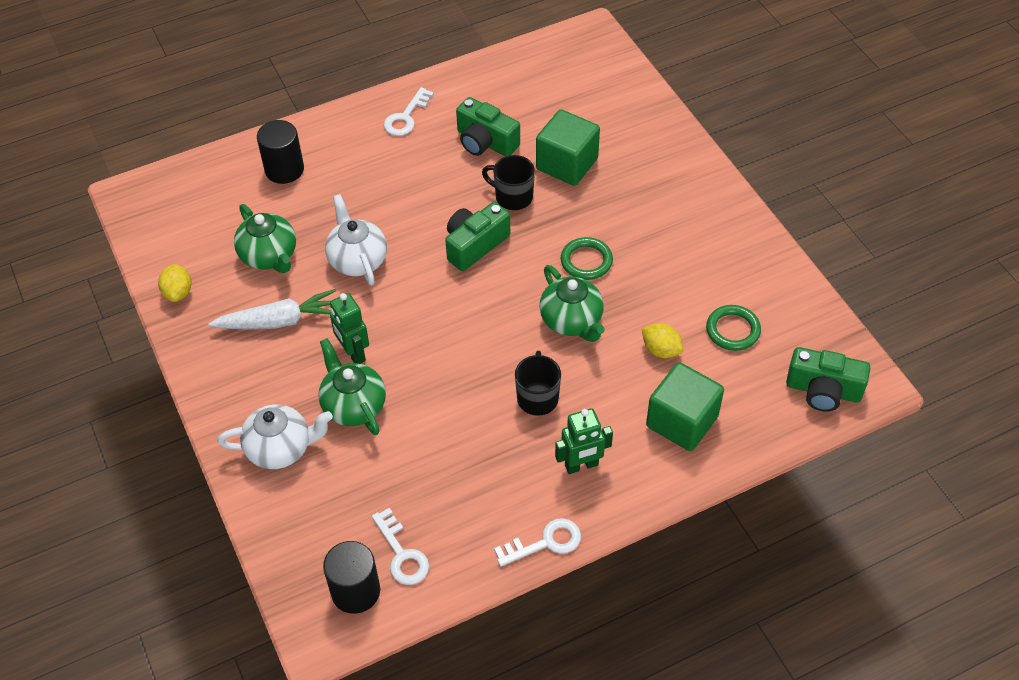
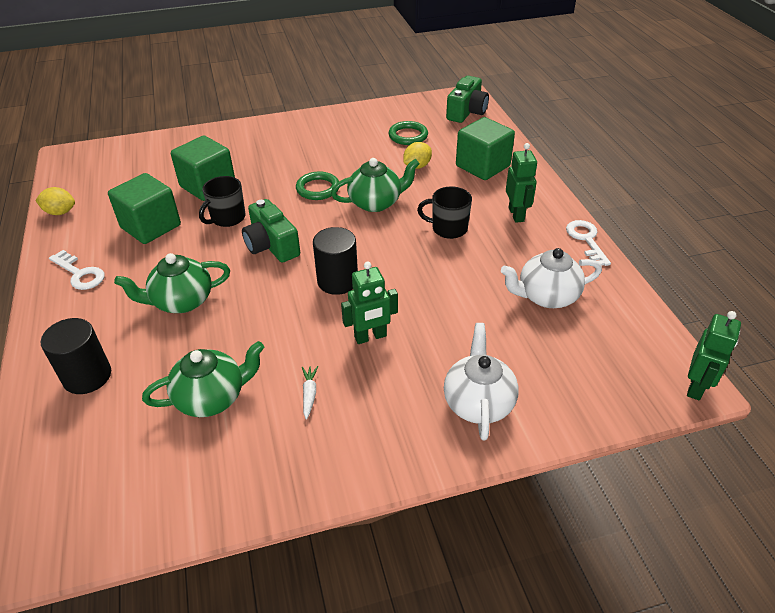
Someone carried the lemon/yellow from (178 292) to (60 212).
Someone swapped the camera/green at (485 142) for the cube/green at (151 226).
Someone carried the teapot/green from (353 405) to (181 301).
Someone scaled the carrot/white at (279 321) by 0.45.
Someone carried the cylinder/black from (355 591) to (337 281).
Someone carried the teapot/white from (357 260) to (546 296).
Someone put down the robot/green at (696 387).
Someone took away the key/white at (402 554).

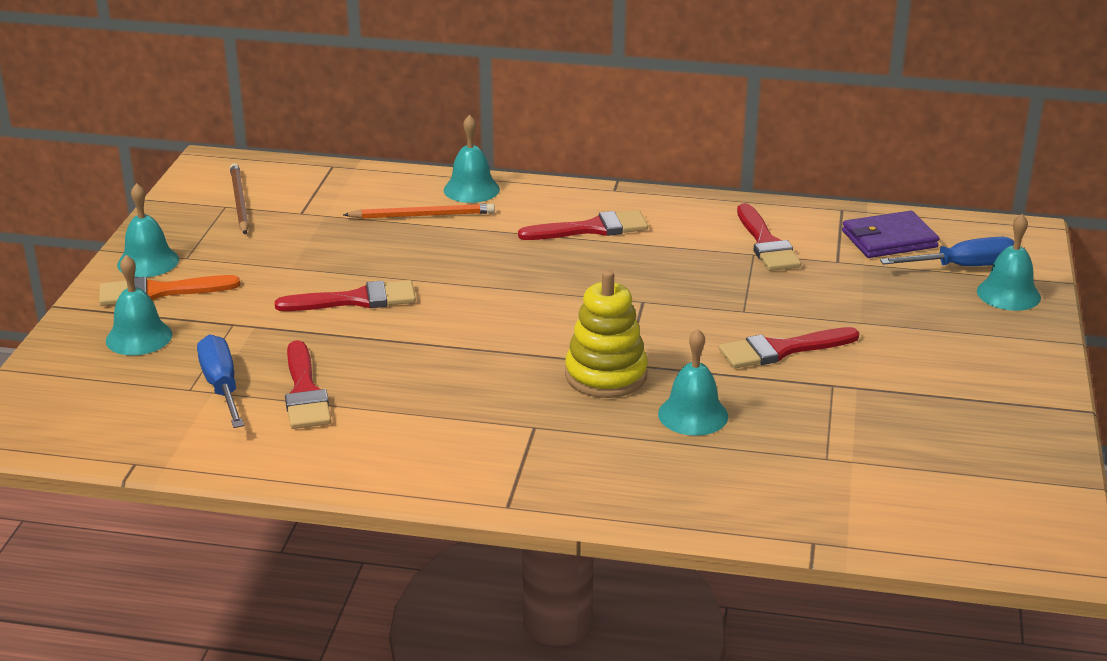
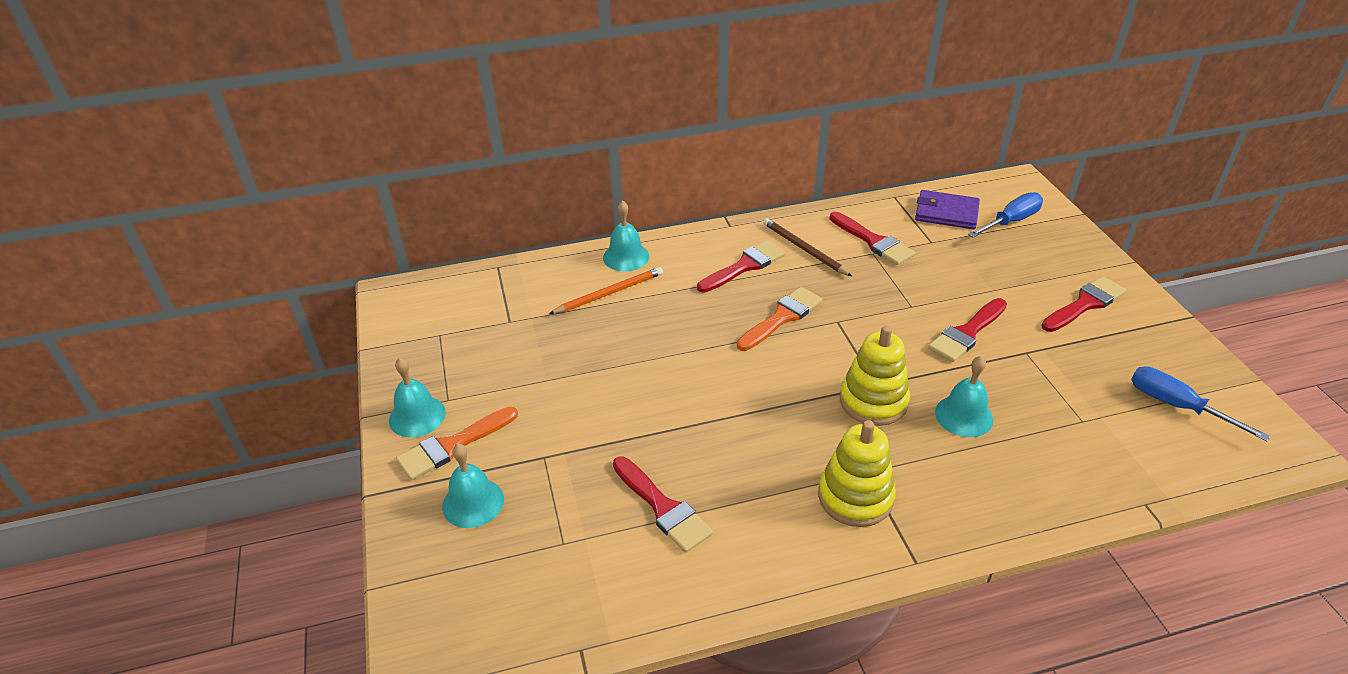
Someone put down the brush/orange at (782 317).
Someone carried the pencil/brown from (239 201) to (804 249).
Someone put down the stacking toy/yellow at (855 497).
Someone rotated the wallet/purple at (889 239) by 60 degrees clockwise.
Someone carried the brush/red from (356 300) to (1085 304).
Someone carried the screwdriver/blue from (221 386) to (1176 405).
Someone took away the bell/turquoise at (1008 294).

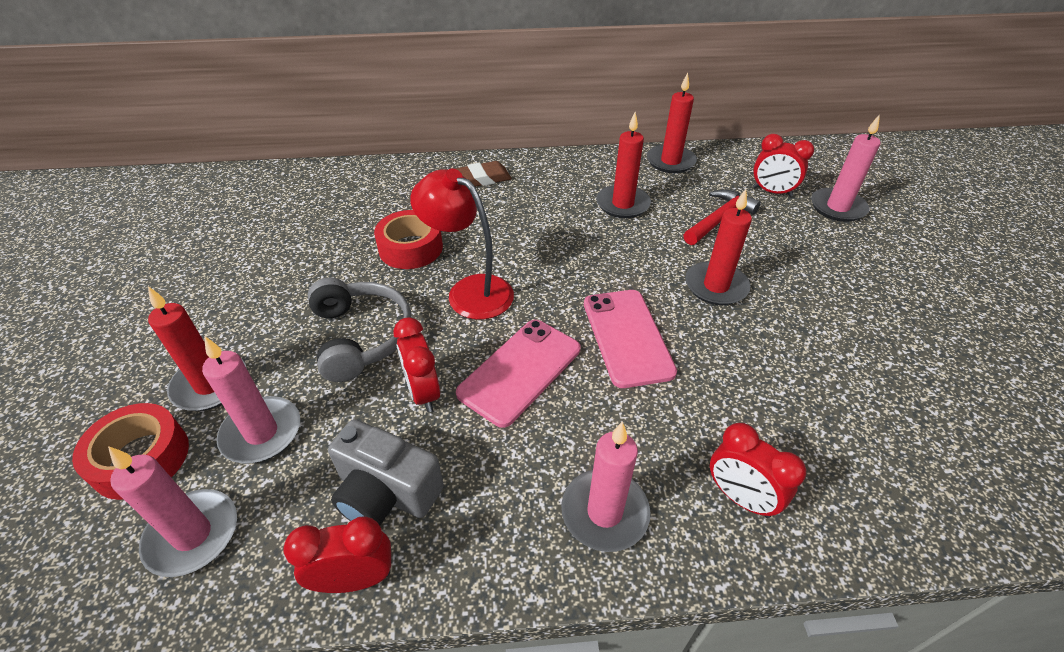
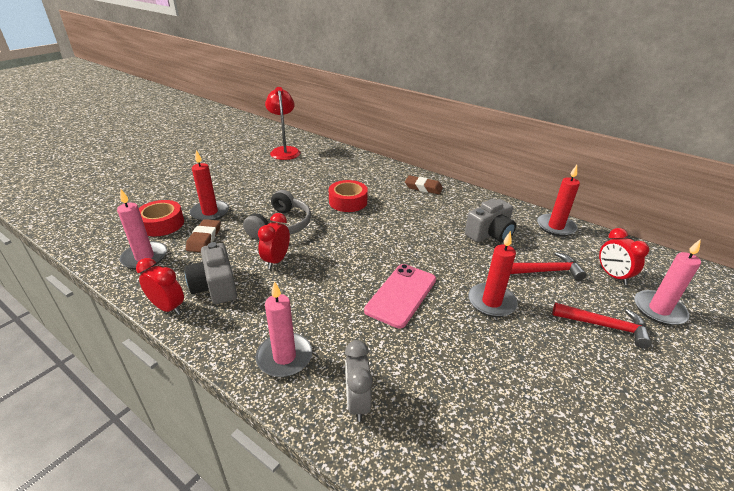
Someone swapped the candle/pink at (261 433) for the eraser/brown at (204 239).
Someone carried the lamp/red from (469 291) to (284 151).
Someone repainted the clock/red at (740 497), which became the clock/grey at (357 402).
Someone swapped the candle/red at (622 204) for the camera/grey at (489 234).
Someone put down the hammer/red at (605 326).
Someone took away the phone/pink at (520 371).

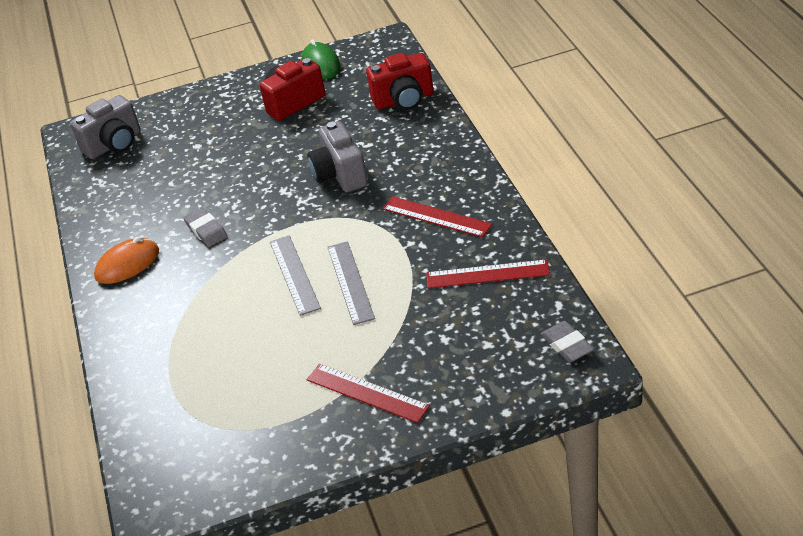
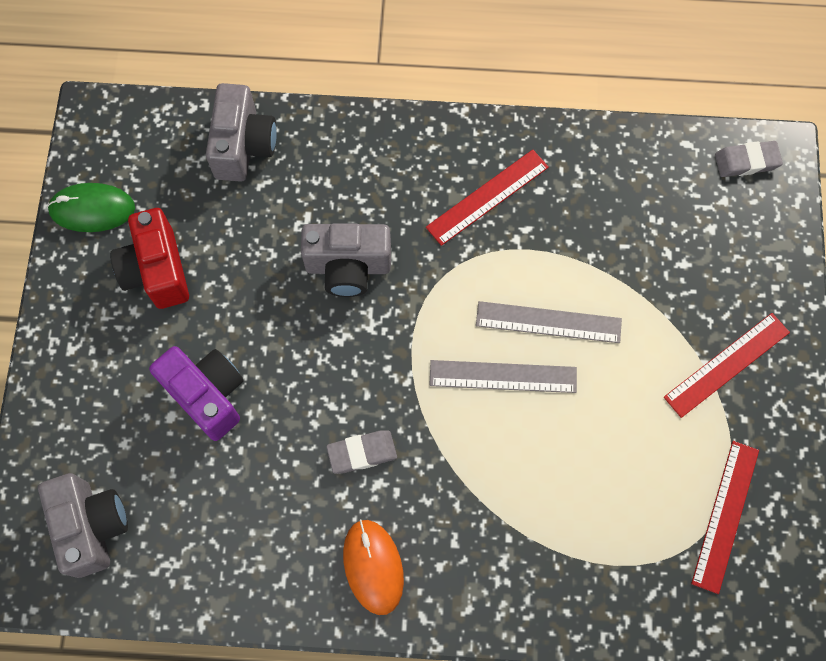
Someone put down the camera/purple at (207 395).
Someone repainted the camera/red at (404 100), which became the camera/grey at (244 146).
Someone carried the ruler/red from (487 274) to (725 516).

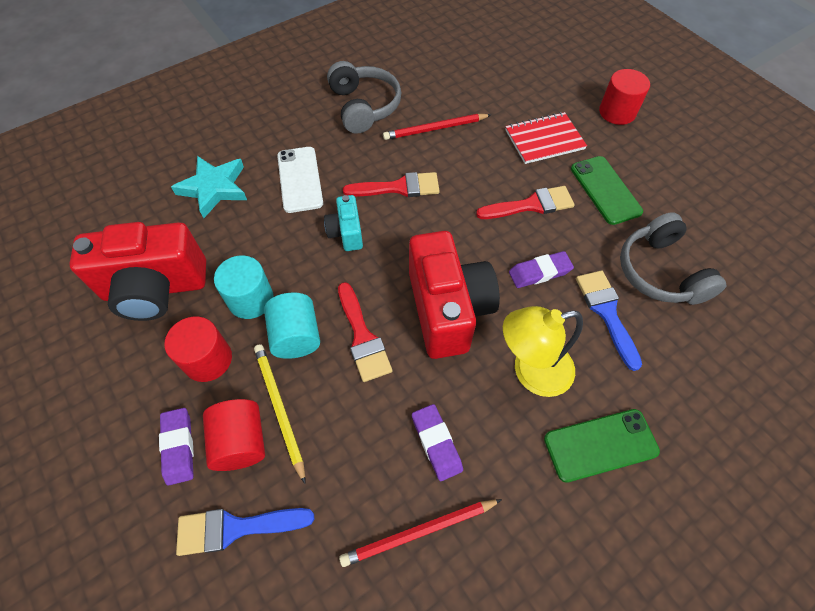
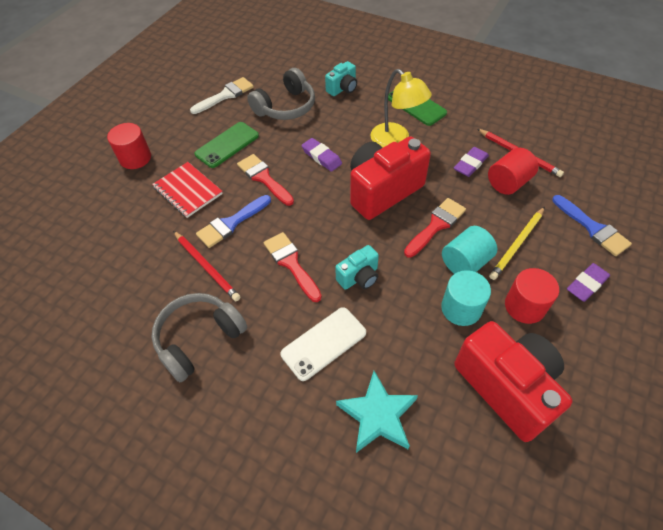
Someone put down the brush/white at (225 95).
Someone carried the brush/blue from (606 312) to (231 223).
Someone put down the camera/turquoise at (342 88).
Someone carried the cylinder/red from (241 442) to (508 183).

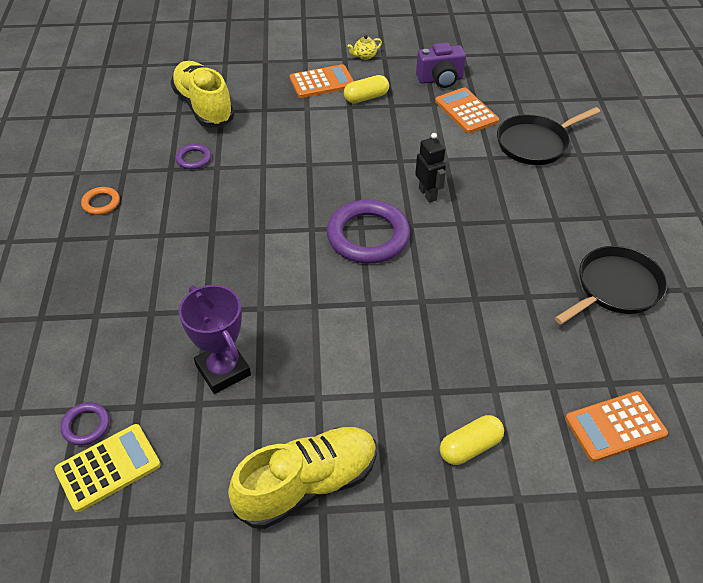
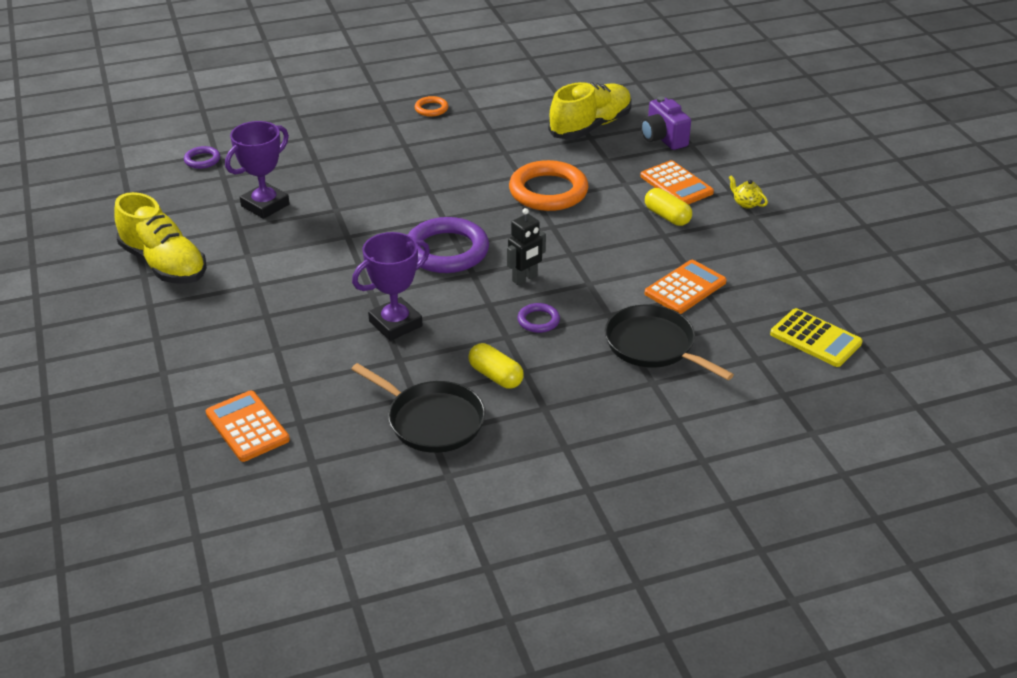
Someone put down the trophy/purple at (395 324).
Someone carried the capsule/yellow from (470 447) to (495 376).
Someone put down the ring/orange at (548 191).
Someone carried the ring/purple from (193 159) to (538 320).
Someone carried the camera/purple from (440 80) to (663 139).
Someone carried the calculator/yellow from (108 467) to (815 338).

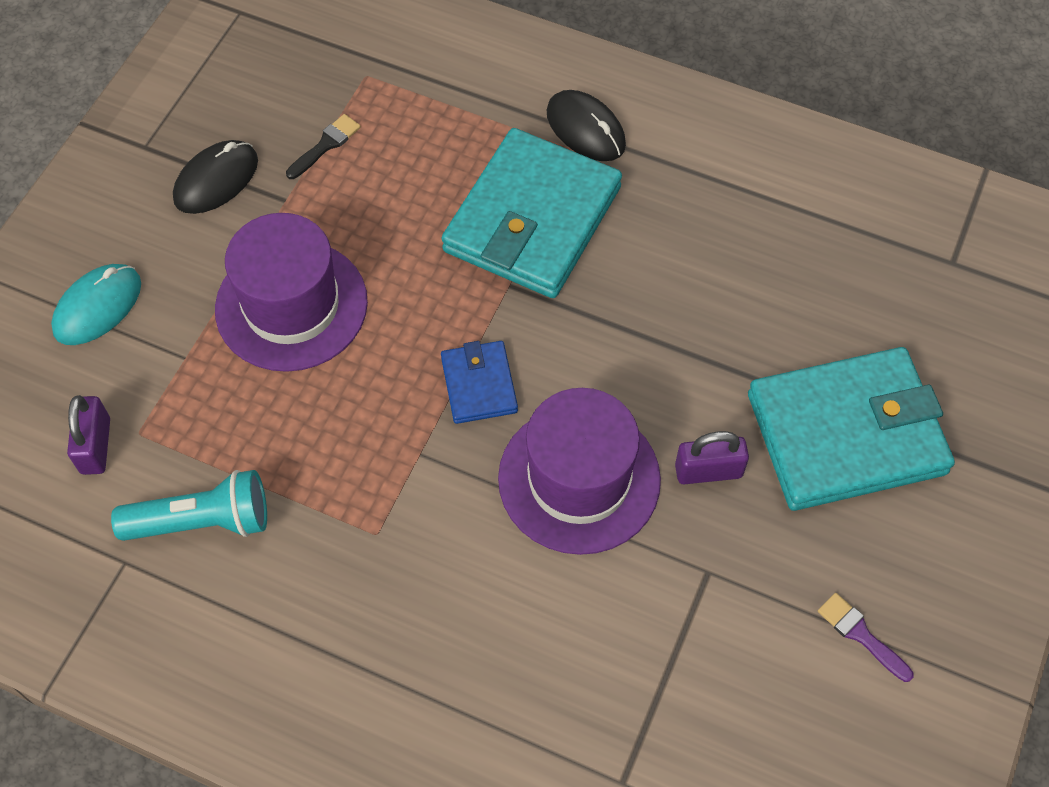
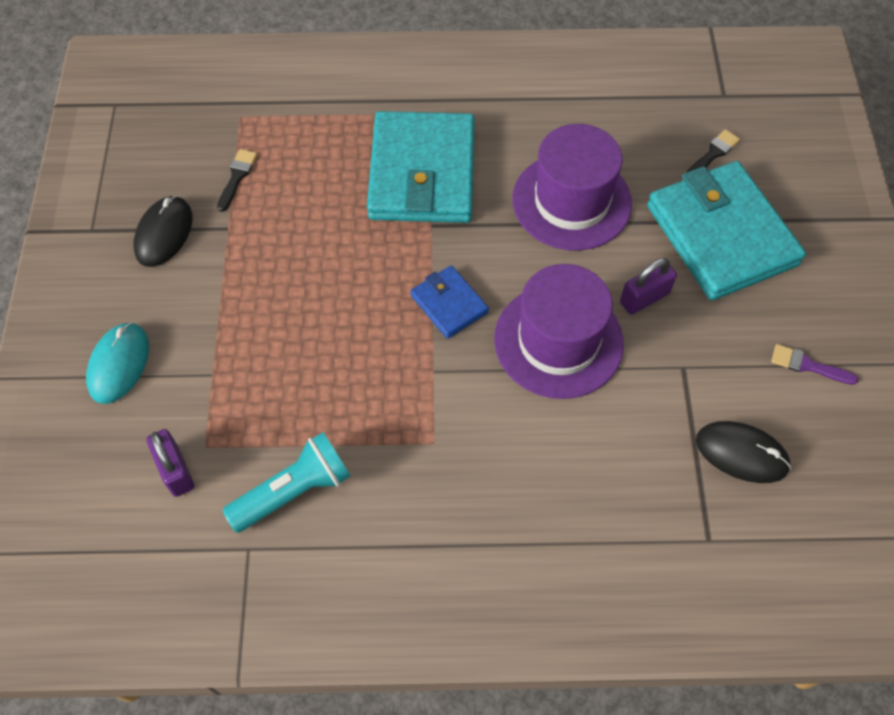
Someone carried the hat/purple from (291 305) to (571 201).
Someone rotated the wallet/turquoise at (846 433) by 75 degrees counterclockwise.
Someone put down the brush/black at (713 154).
Someone carried the mouse/black from (585 129) to (741 453).

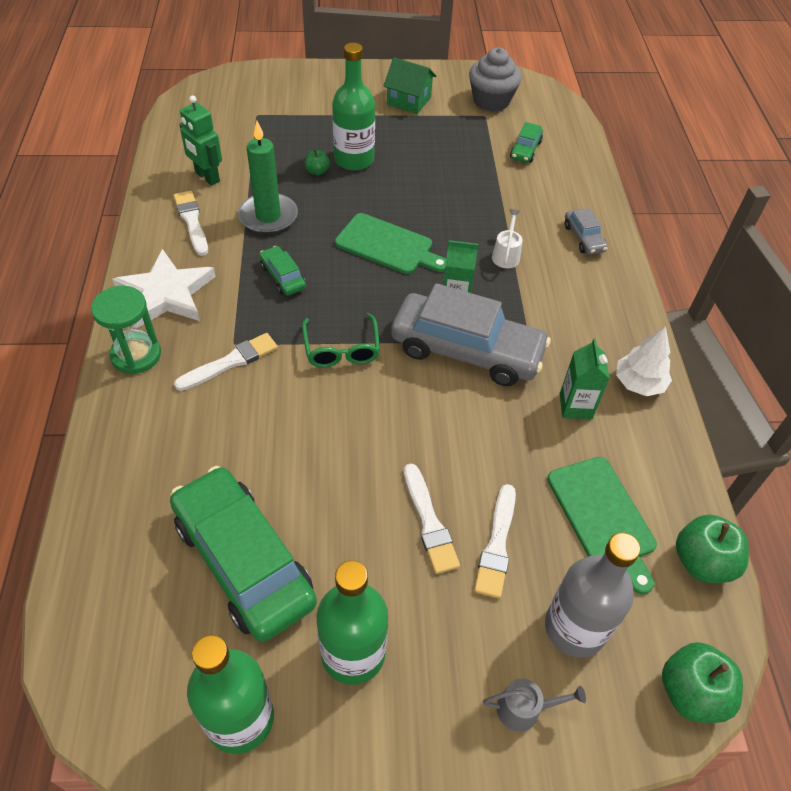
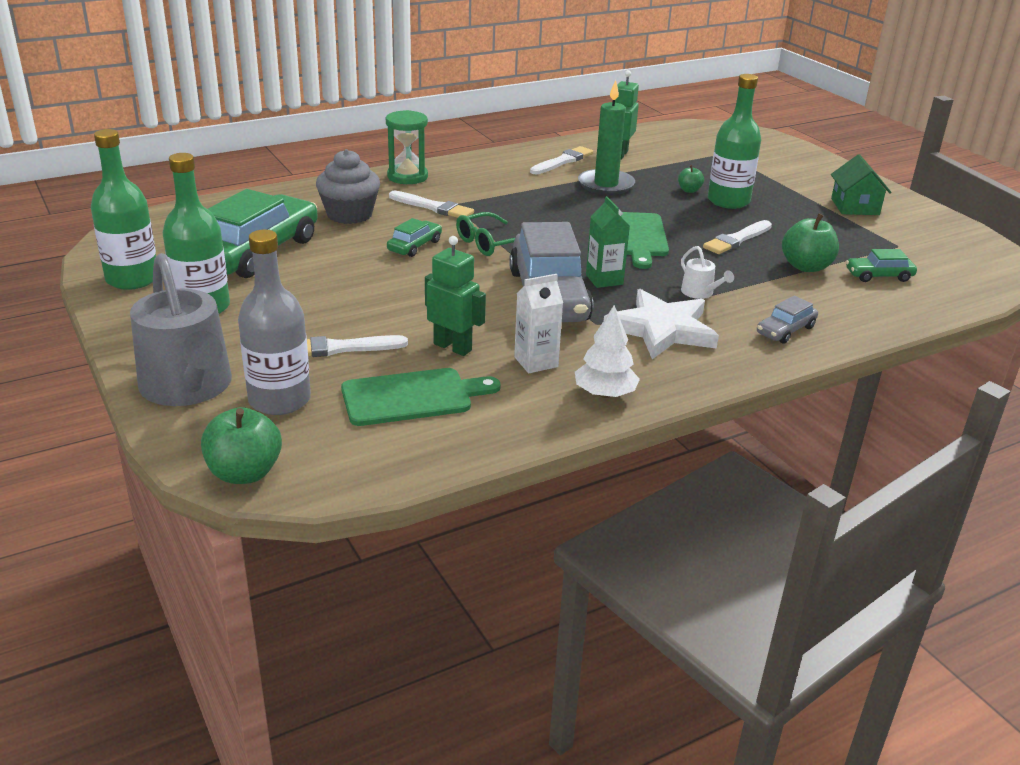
Someone scaled the watering can/grey at (524 709) by 2.37.
Someone carried the cupcake/grey from (491 101) to (349 214).
Someone rotated the cutting board/green at (603 516) by 150 degrees counterclockwise.
Someone carried the car/green from (283 277) to (415 246).
Someone put down the robot/green at (453 347).
Someone repainted the carton/green at (575 406), which became the carton/white at (536 362).
Someone carried the star/white from (166 293) to (662 329).
Someone rotated the watering can/white at (506 255) by 75 degrees clockwise.
Someone carried the brush/white from (429 522) to (737 239).
Someone carried the apple/green from (702 562) to (806 266).

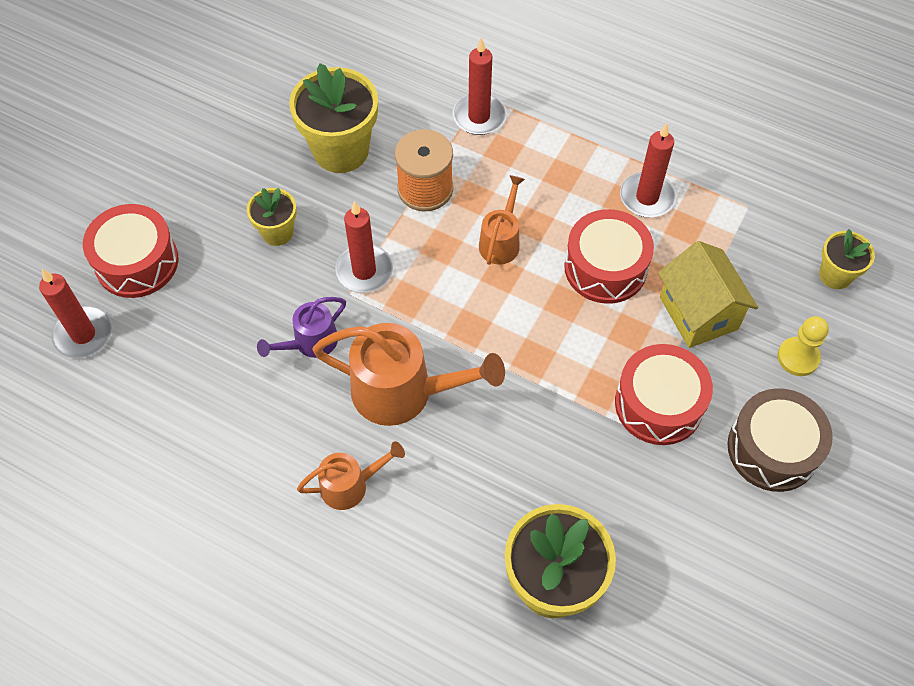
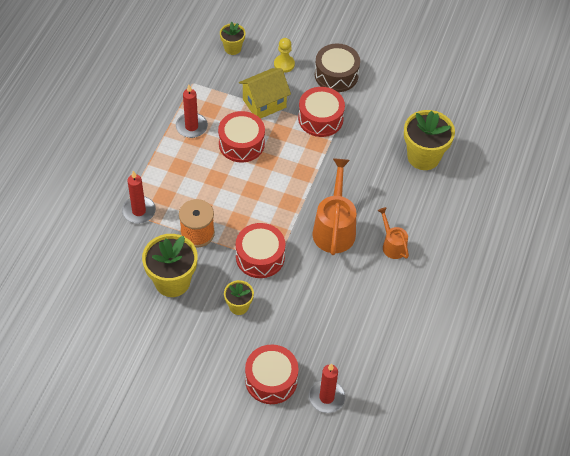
Someone swapped the candle/red at (364 271) for the drum/red at (260 257).
Someone took away the watering can/purple at (310 343).
Someone took away the watering can/orange at (501 240).

